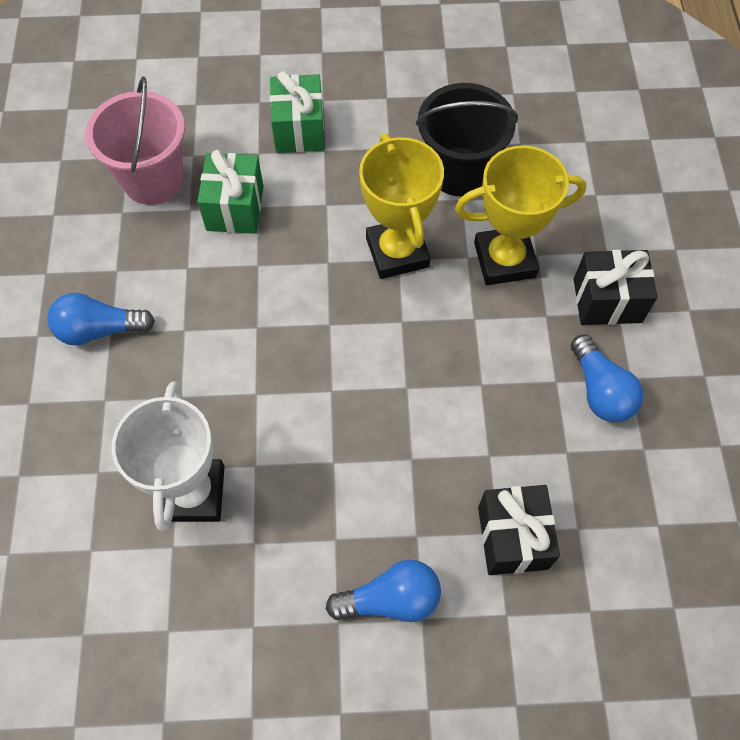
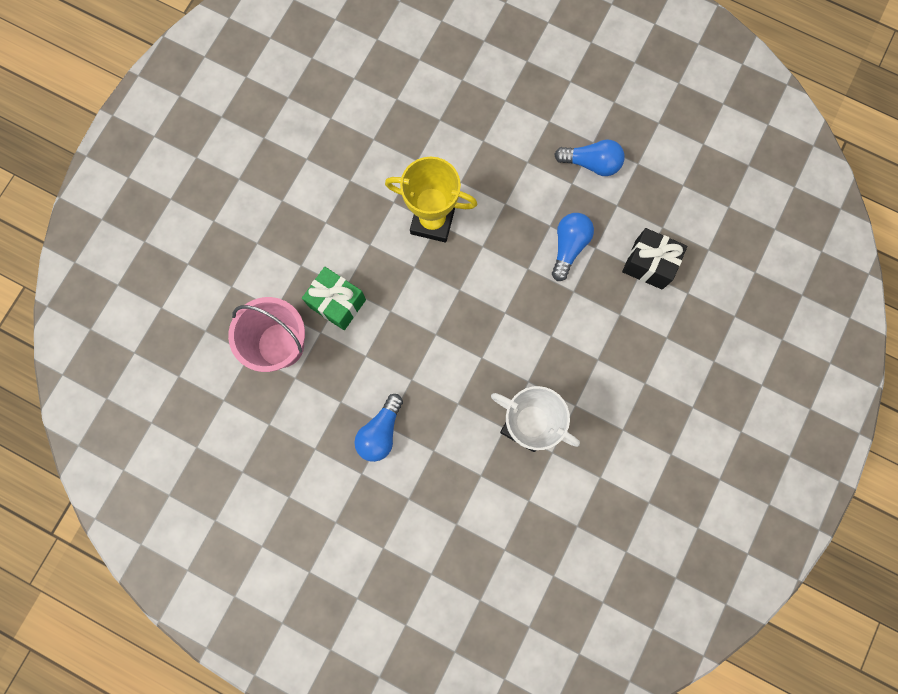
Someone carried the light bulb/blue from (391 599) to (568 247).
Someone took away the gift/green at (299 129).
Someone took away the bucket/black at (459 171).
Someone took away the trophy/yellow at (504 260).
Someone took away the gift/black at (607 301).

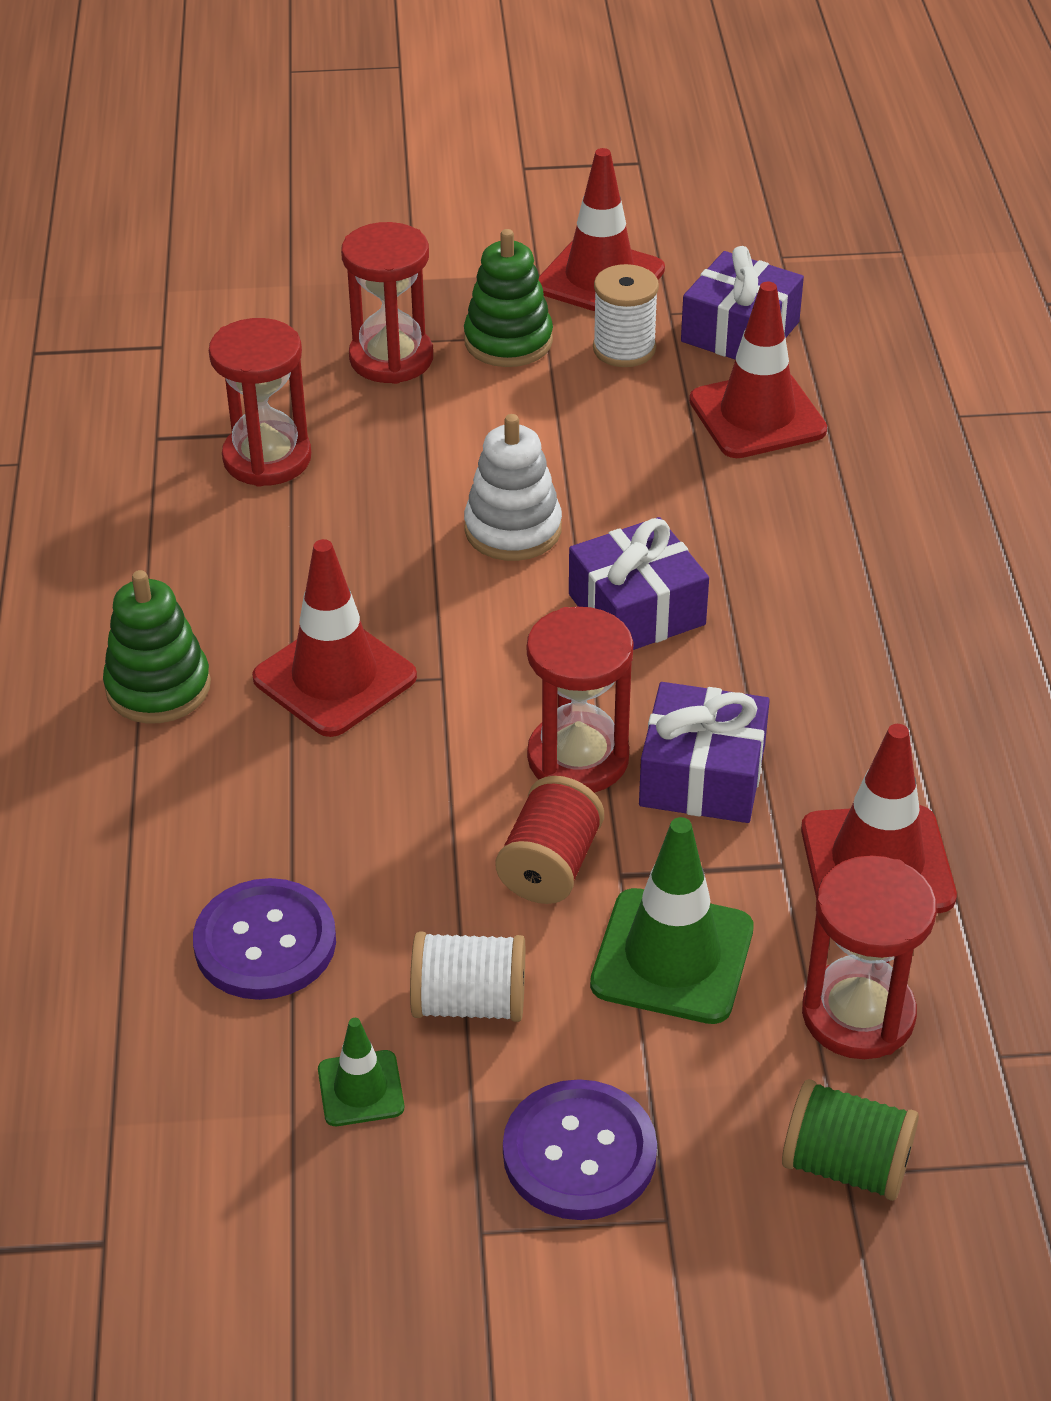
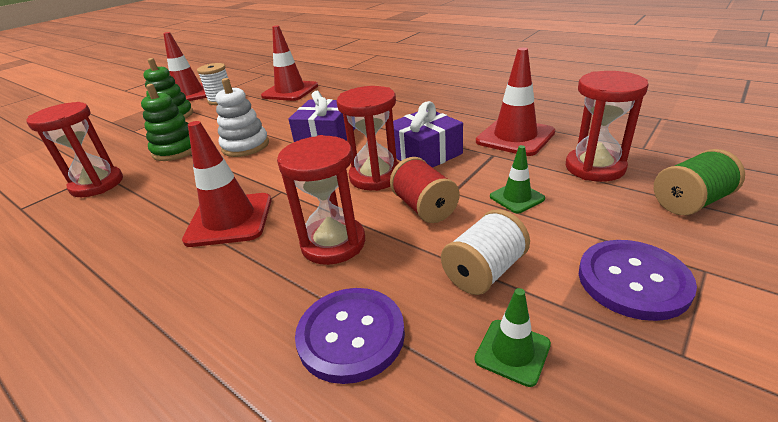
Someone carried the stacking toy/green from (158 687) to (176 150).
Someone carried the hourglass/red from (391 358) to (333 243).
Someone scaled the traffic cone/green at (672 957) by 0.53.
Someone took away the gift/purple at (740 332).

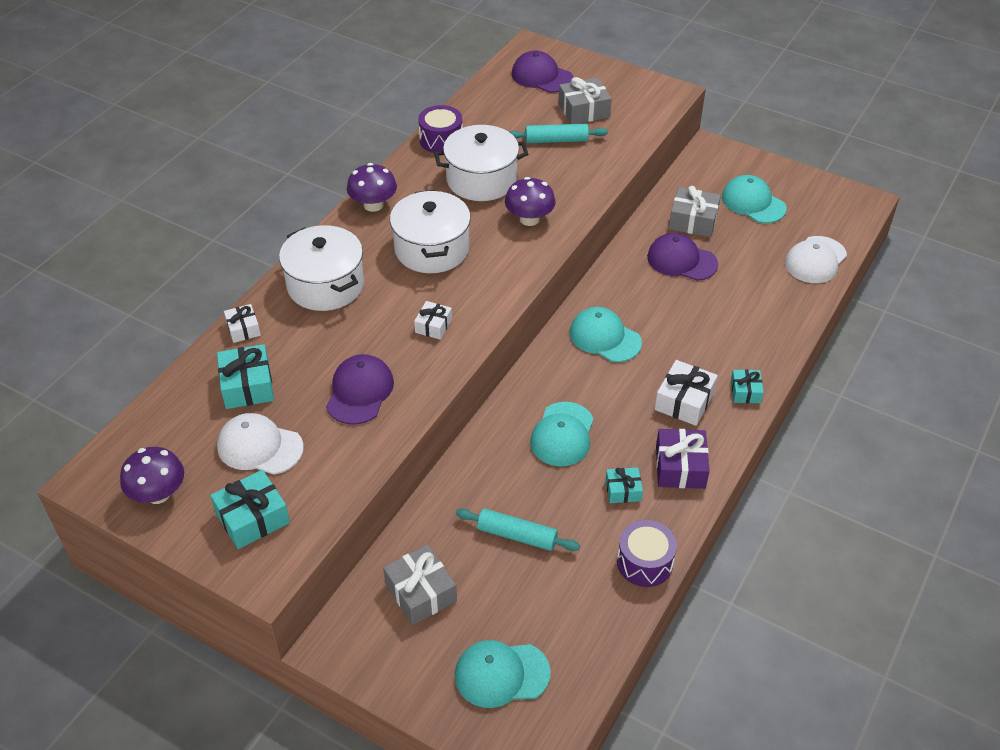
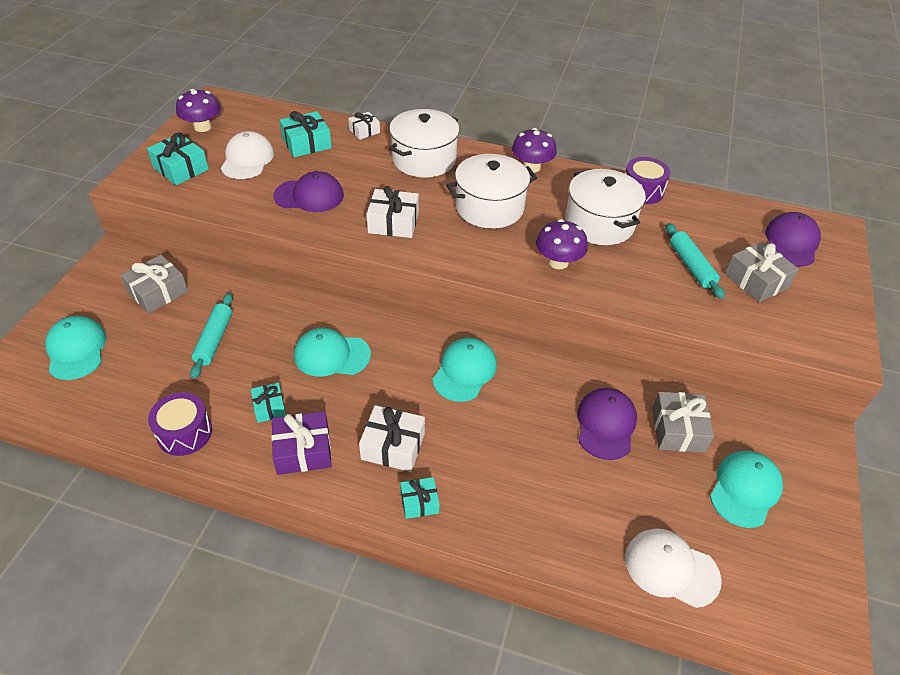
Someone scaled the gift/white at (433 326) by 1.64.

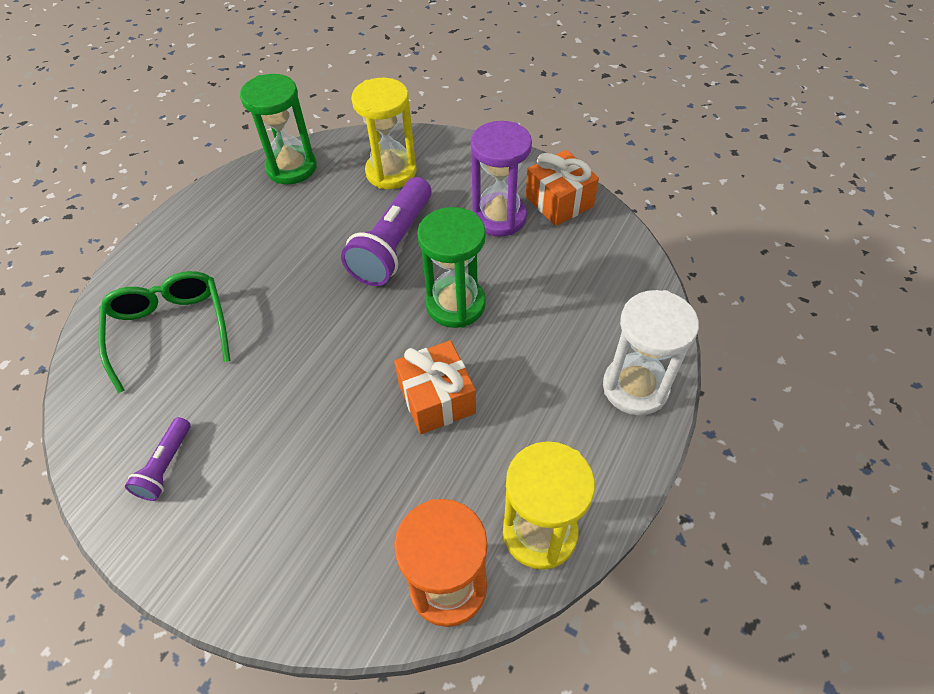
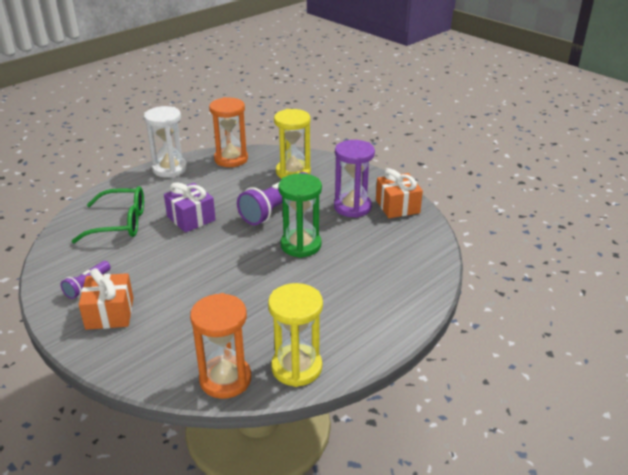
Someone rotated the glasses/green at (170 329) by 90 degrees clockwise.
Someone carried the gift/orange from (437 399) to (110 313).
Someone carried the hourglass/white from (635 387) to (170 169).
Someone put down the gift/purple at (191 218).
Someone repainted the hourglass/green at (291 168), which became the hourglass/orange at (231 159).

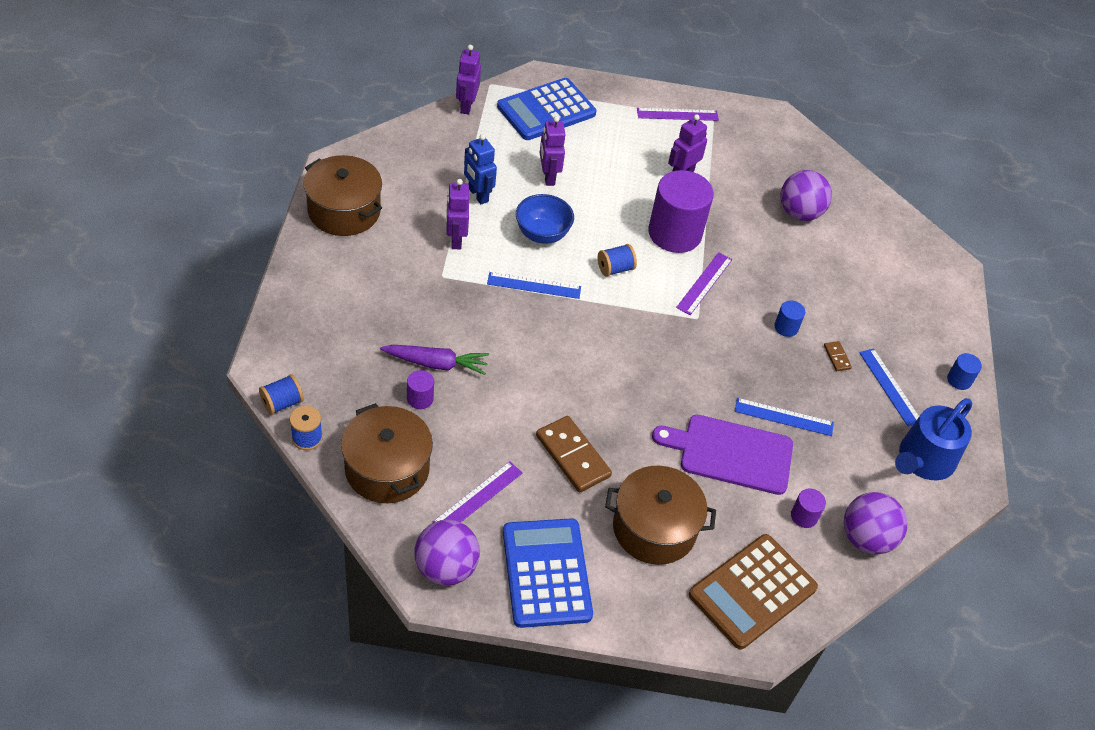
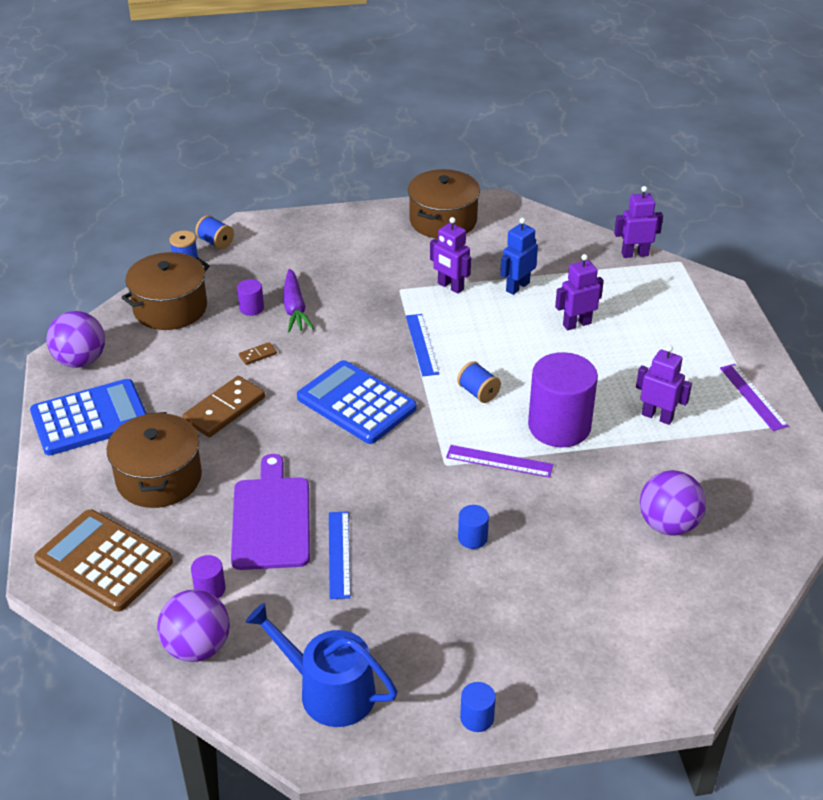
Someone carried the domino/brown from (837 357) to (258 355).
Someone carried the calculator/blue from (546 110) to (356 403).
Someone rotated the robot/purple at (456 239) by 120 degrees counterclockwise.
Someone took away the ruler/purple at (478 497).
Someone took away the bowl/blue at (542 234).
Someone took away the ruler/blue at (890 387).

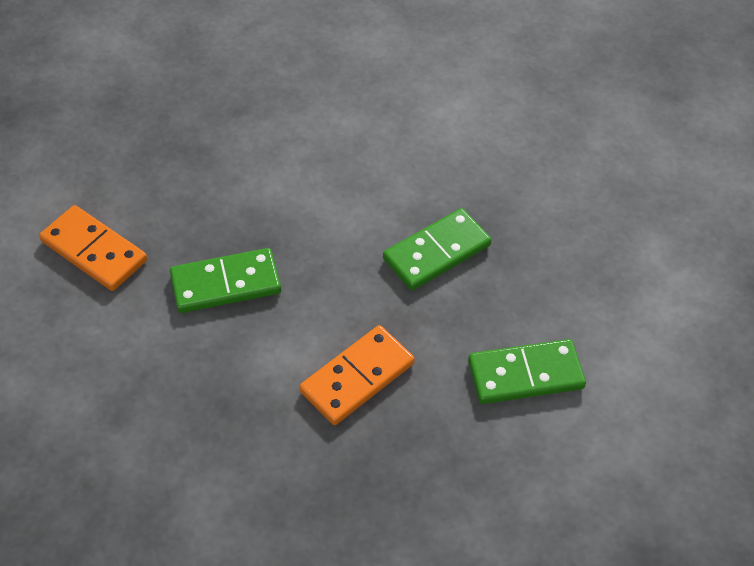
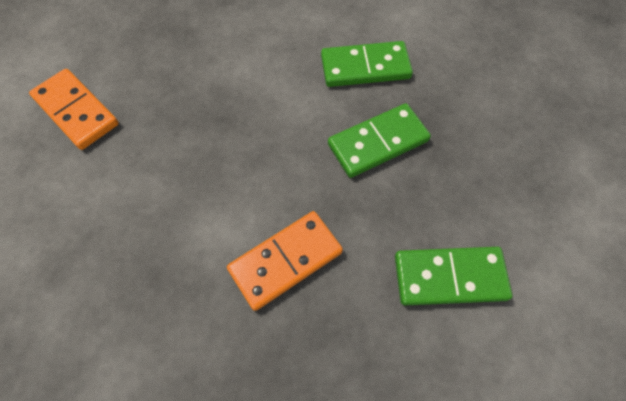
Someone carried the domino/green from (226 283) to (365 67).

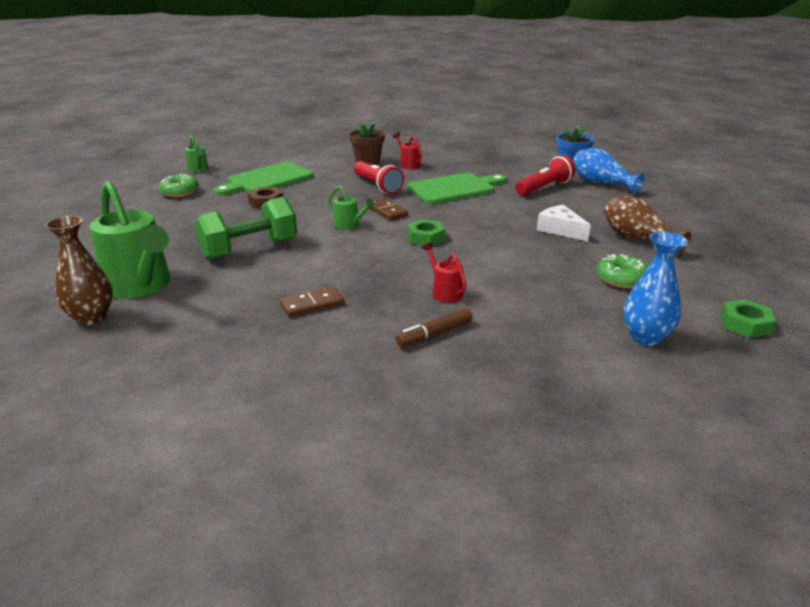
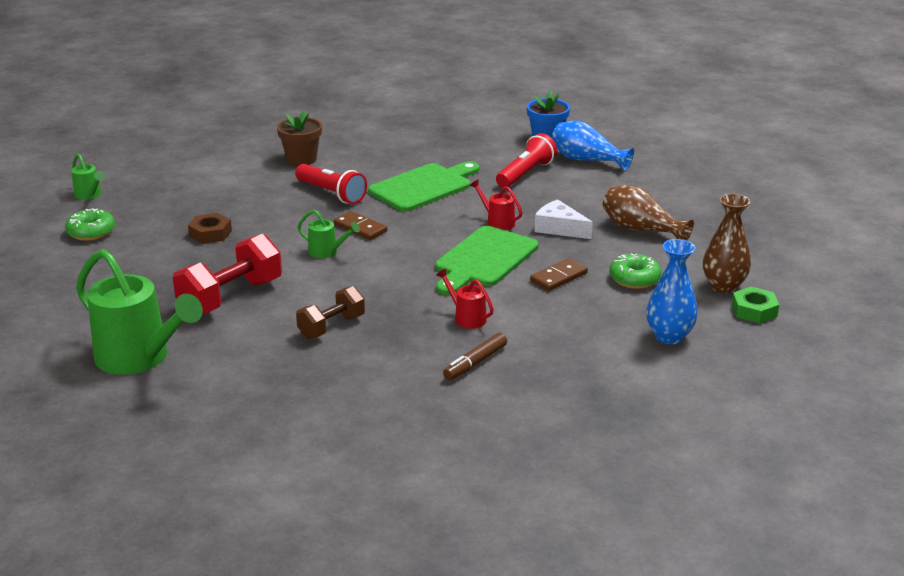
Someone repainted the dumbbell/green at (249 249), which became the dumbbell/red at (231 297).
Someone put down the dumbbell/brown at (331 326).
Someone carried the cutting board/green from (267 180) to (484 260).
Someone carried the watering can/red from (408 164) to (497 222).
Someone carried the domino/brown from (312 304) to (559 277).
Someone carried the vase/brown from (91 317) to (723 286).
Someone took away the nut/green at (425 237).

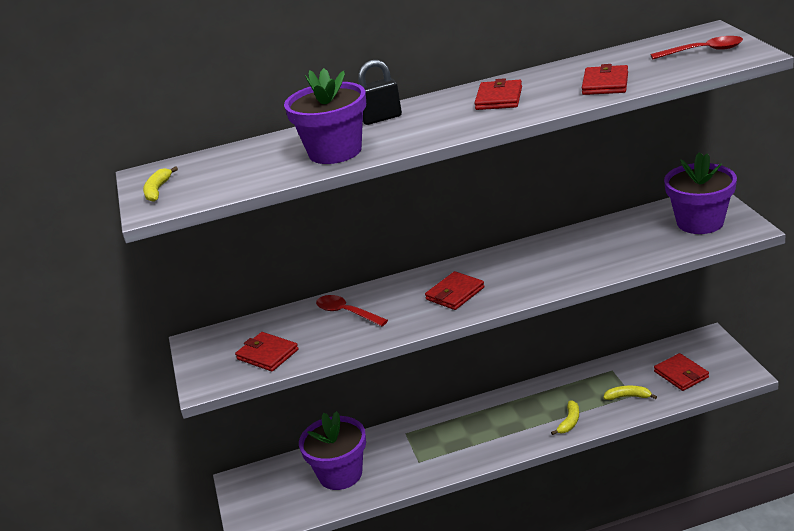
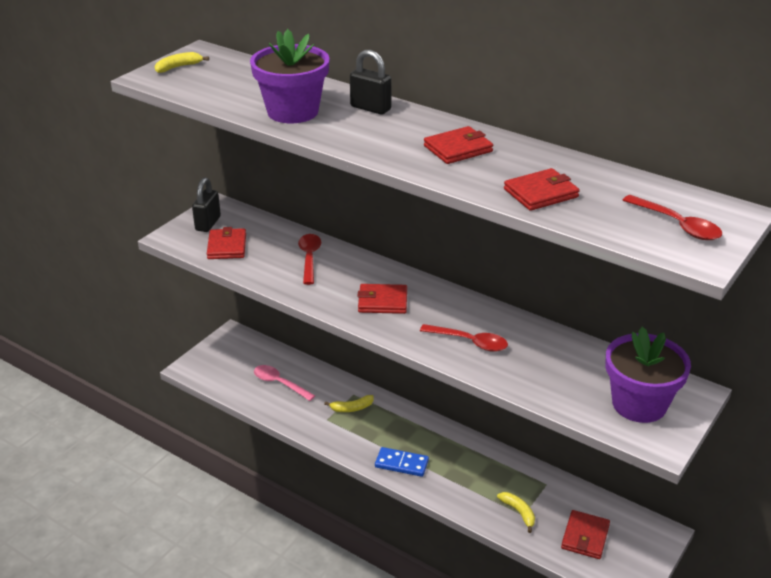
Someone put down the padlock/black at (208 223).
Someone swapped the flower pot/purple at (340 474) for the spoon/pink at (279 383).
Someone carried the banana/yellow from (569 422) to (352 408).
Someone put down the domino/blue at (401 464).
Someone put down the spoon/red at (470 342).

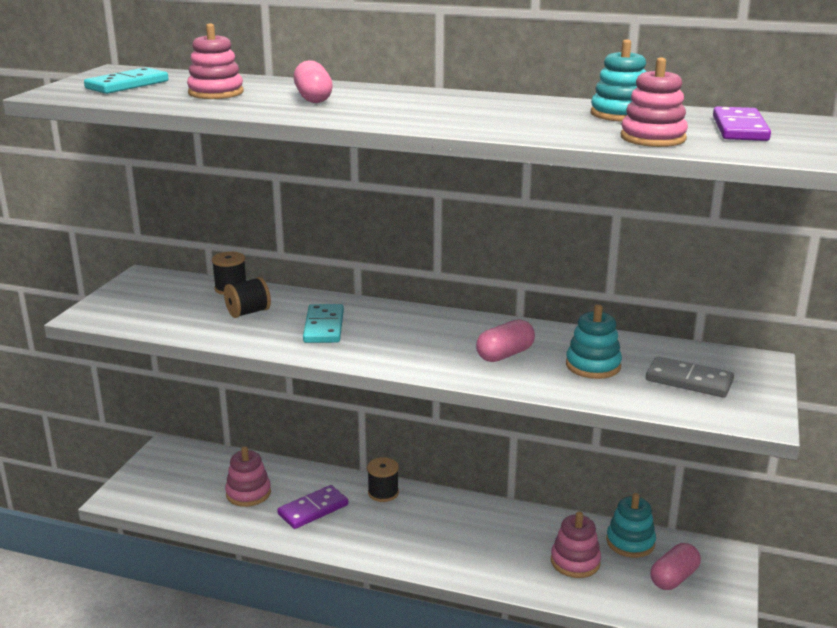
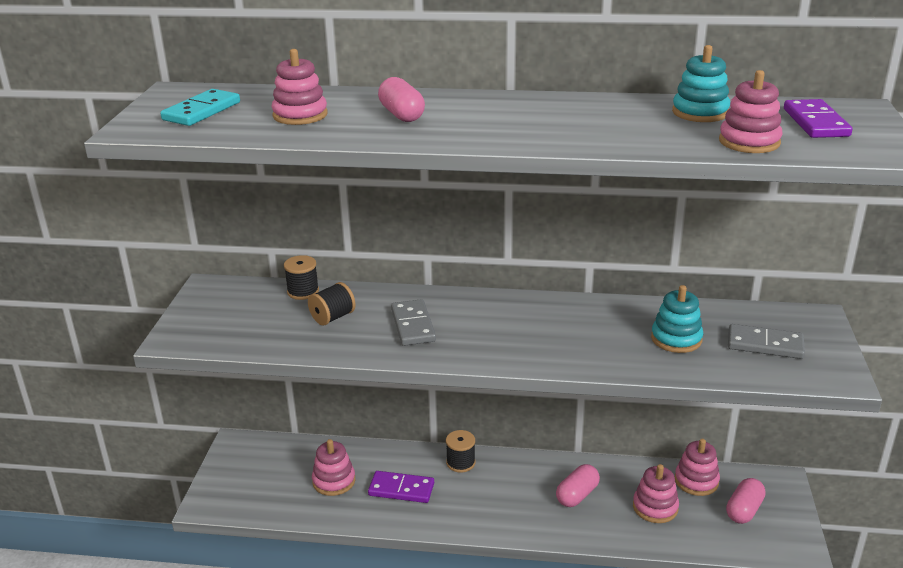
Someone rotated the domino/purple at (313 509) by 60 degrees clockwise.
Someone repainted the domino/turquoise at (323 327), which became the domino/grey at (413 325).
Someone carried the capsule/pink from (505 354) to (577 495).
Someone repainted the stacking toy/turquoise at (630 542), which became the stacking toy/pink at (696 481).

